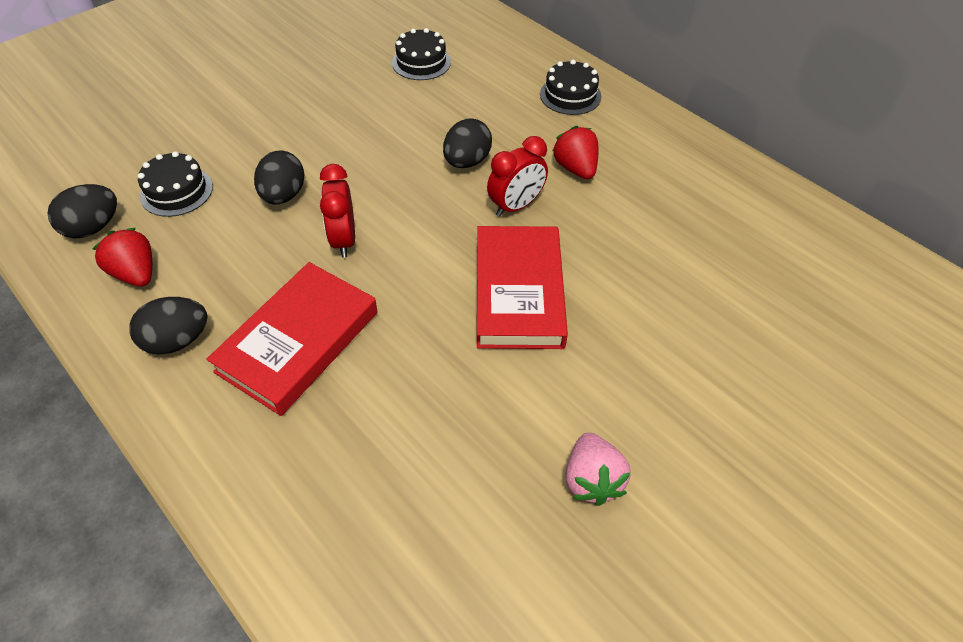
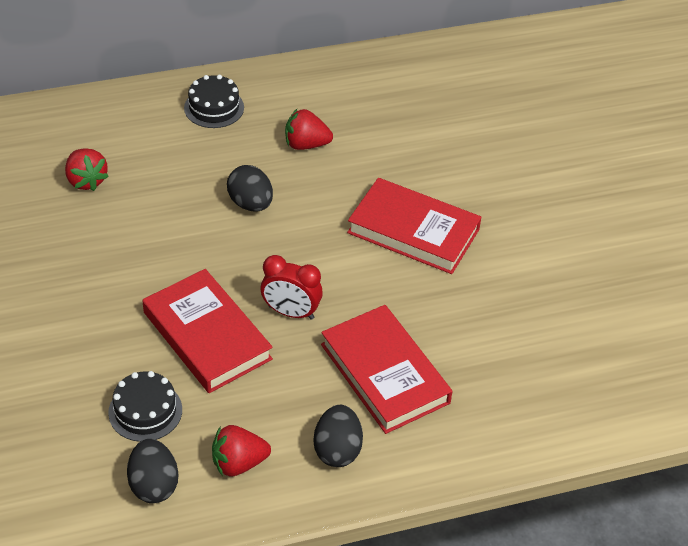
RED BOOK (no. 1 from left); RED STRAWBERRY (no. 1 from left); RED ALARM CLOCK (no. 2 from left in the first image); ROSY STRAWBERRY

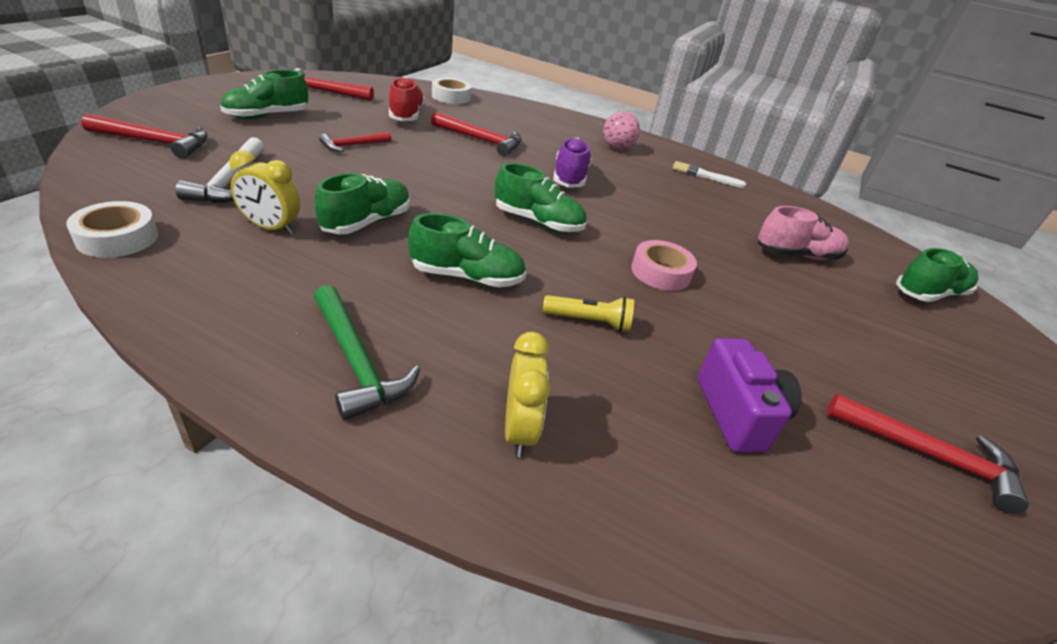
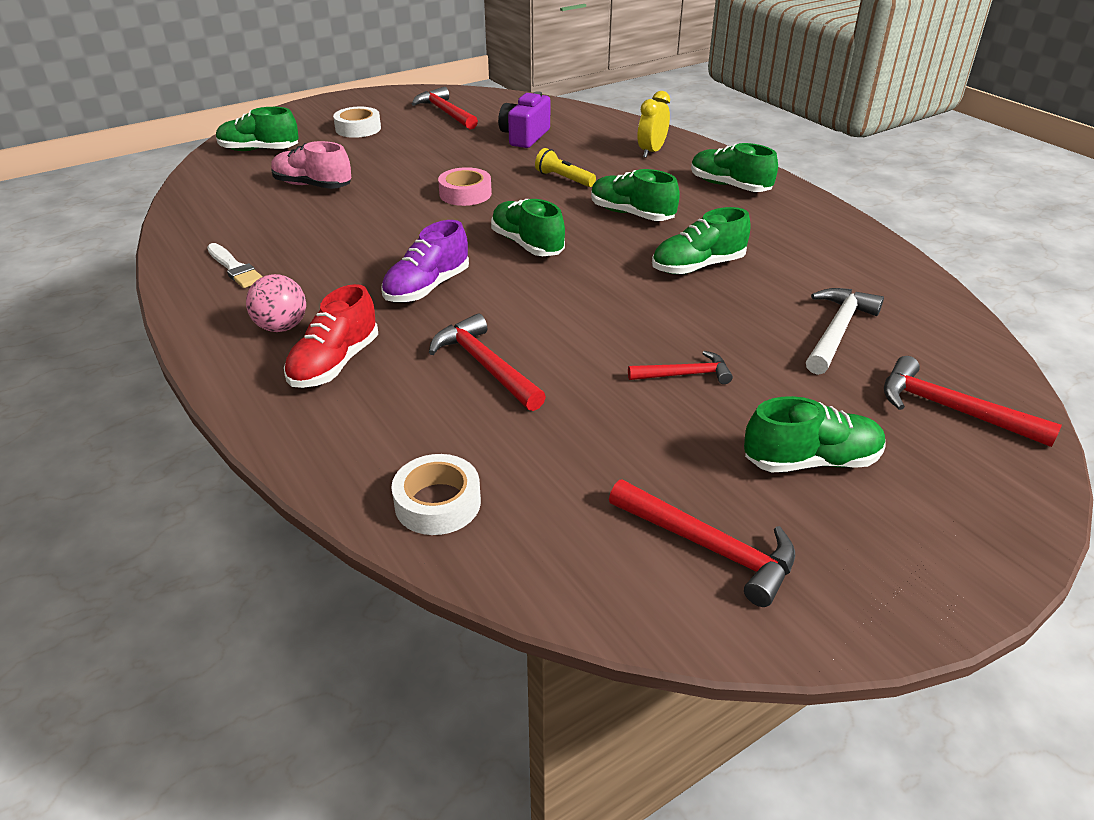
SNOW-WHITE TAPE (no. 1 from left); BRIGHT YELLOW ALARM CLOCK (no. 1 from left in the first image); GREEN SNEAKER (no. 5 from left); RED SNEAKER

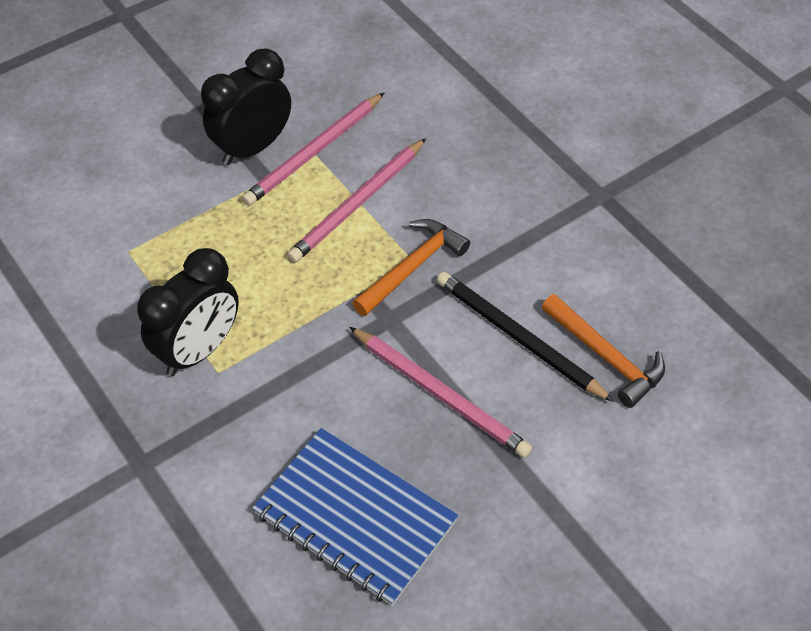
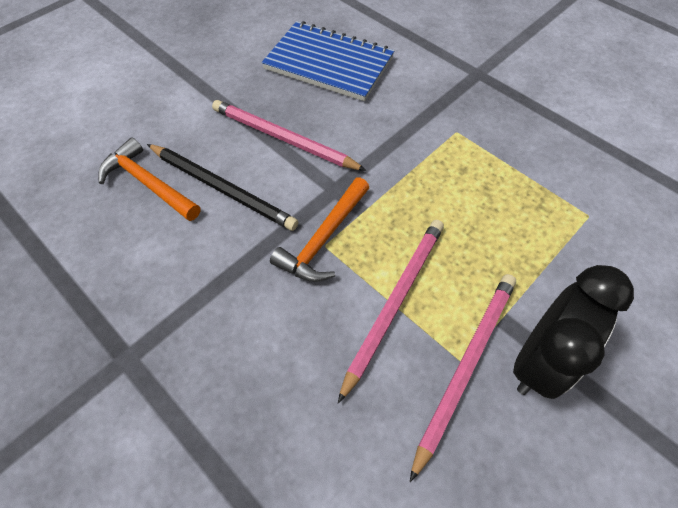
JET-BLACK ALARM CLOCK (no. 1 from left in the first image)

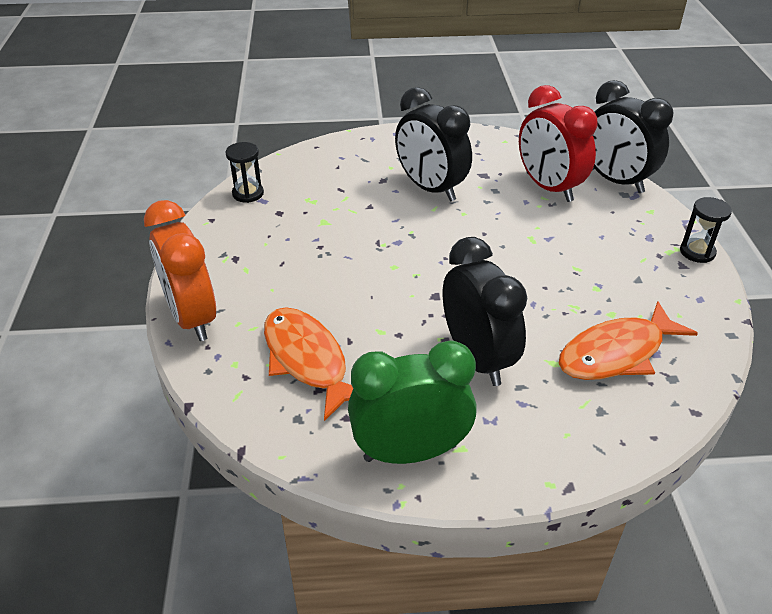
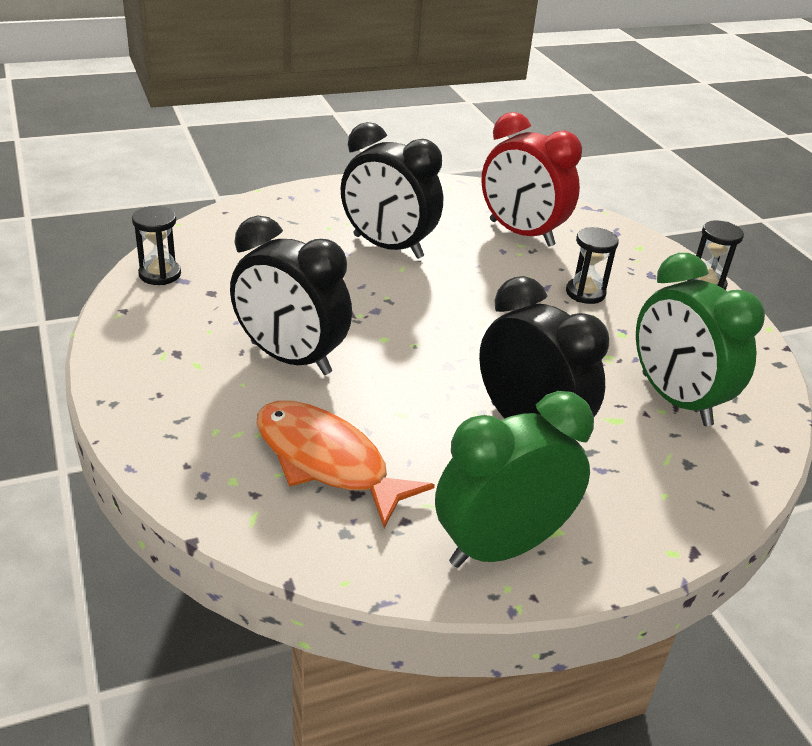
ORANGE ALARM CLOCK; GREEN ALARM CLOCK (no. 2 from left); JET-BLACK ALARM CLOCK (no. 1 from left); JET-BLACK HOURGLASS (no. 2 from left)

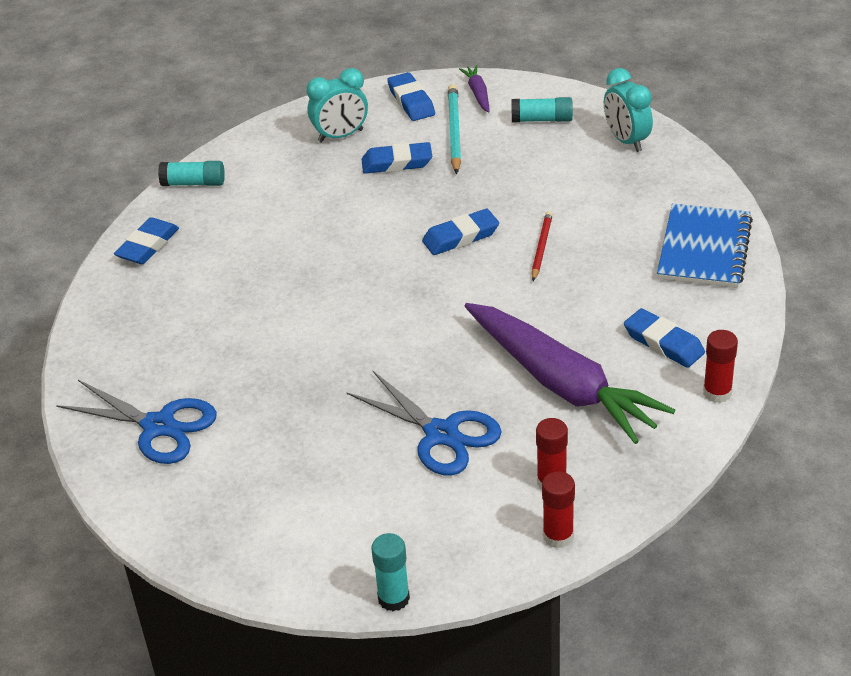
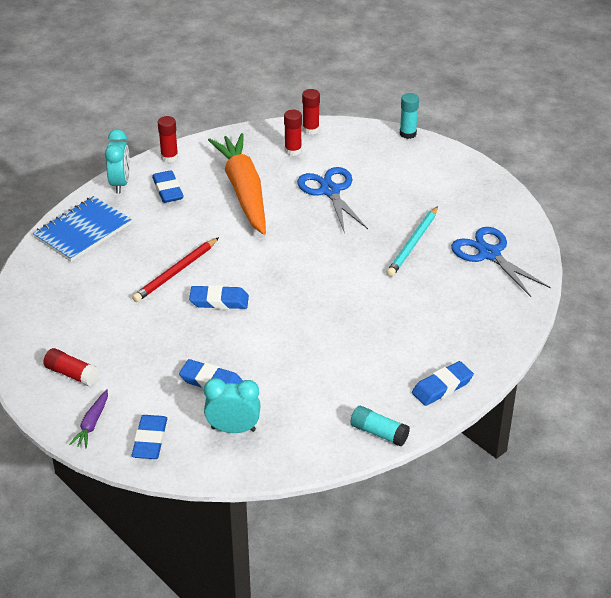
TURQUOISE LEAD PENCIL; ORANGE CARROT; RED STICK OF GLUE (no. 1 from left); RED LEAD PENCIL; TURQUOISE ALARM CLOCK (no. 1 from left)

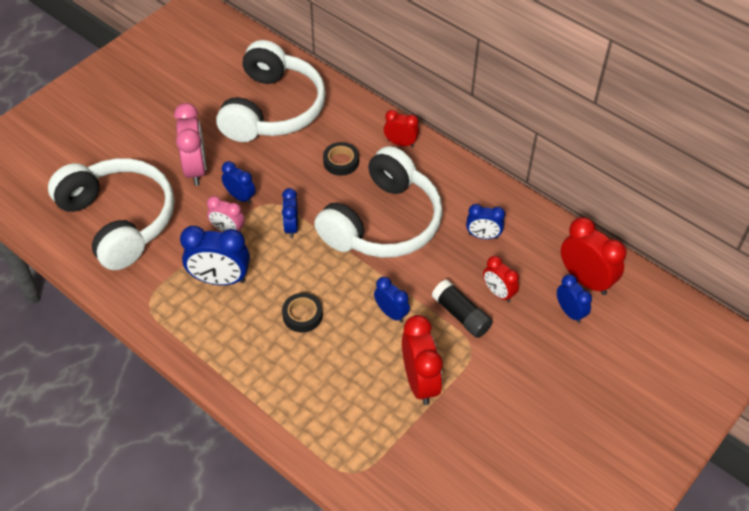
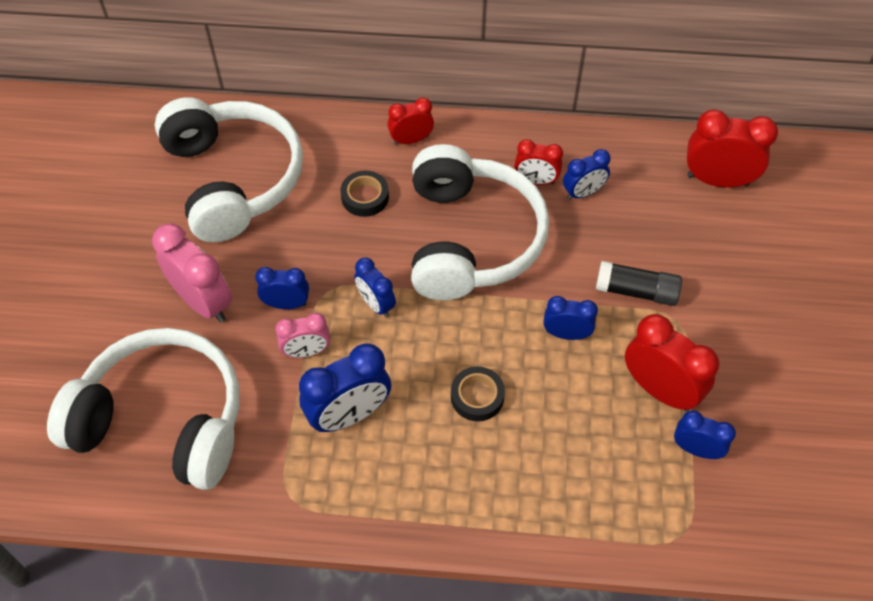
RED ALARM CLOCK (no. 2 from left); BLUE ALARM CLOCK (no. 6 from left)

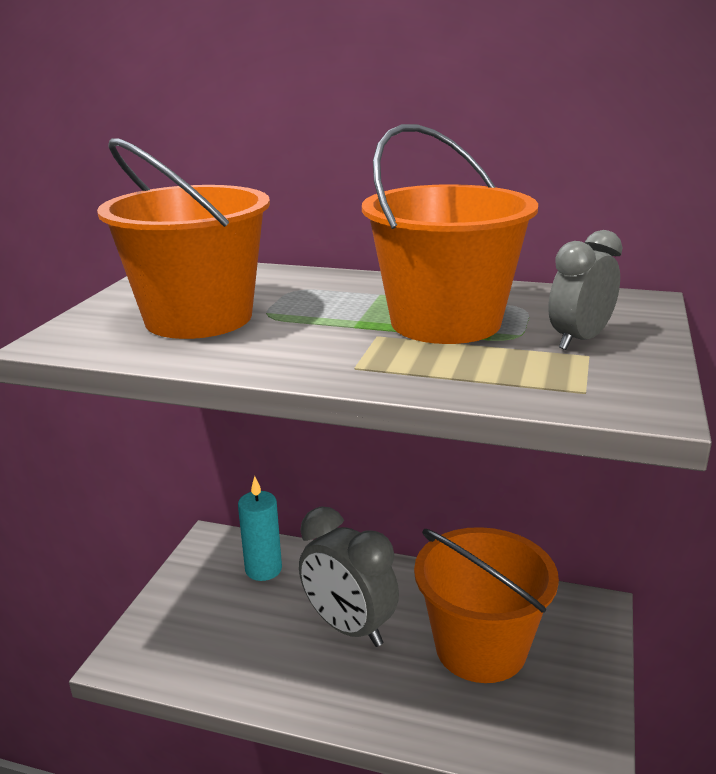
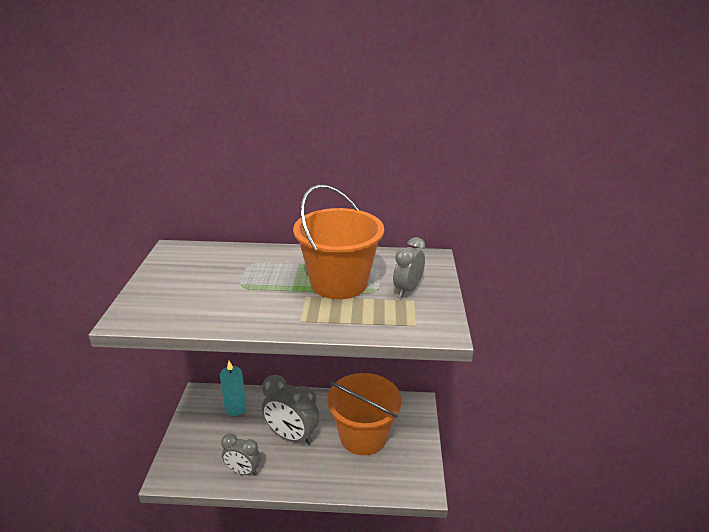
ORANGE BUCKET (no. 1 from left in the first image); GRAY ALARM CLOCK (no. 1 from left)

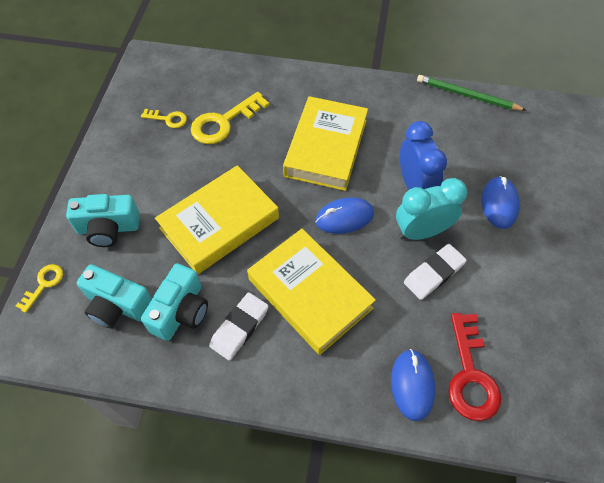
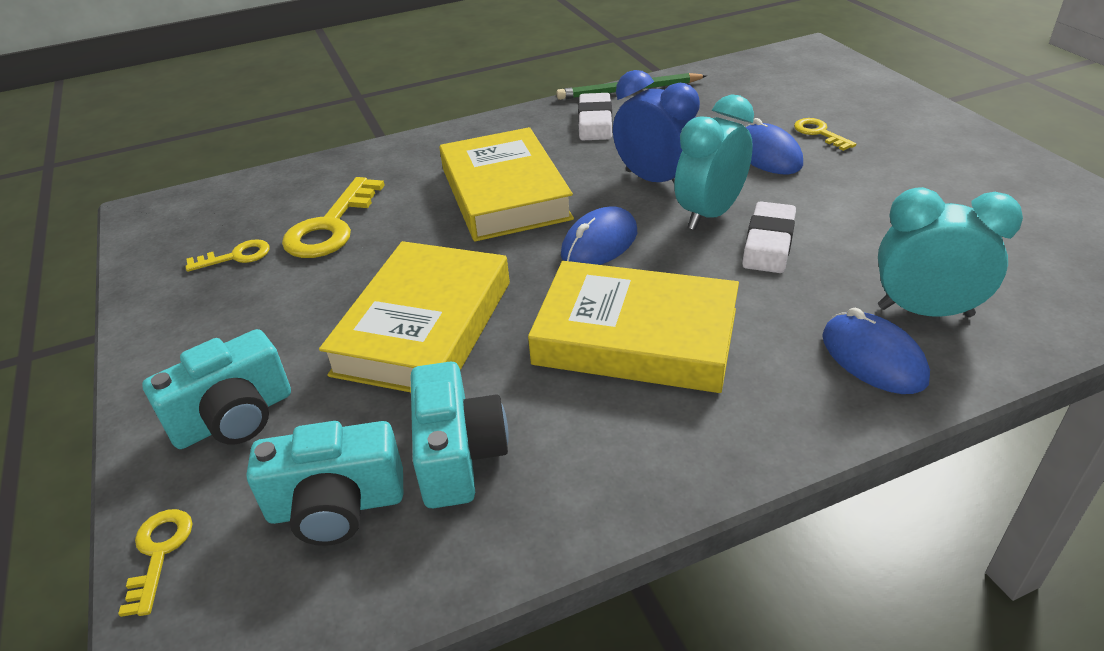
SNOW-WHITE GUM ERASER (no. 1 from left); TURQUOISE ALARM CLOCK (no. 2 from left); BRIGHT YELLOW KEY (no. 4 from left)

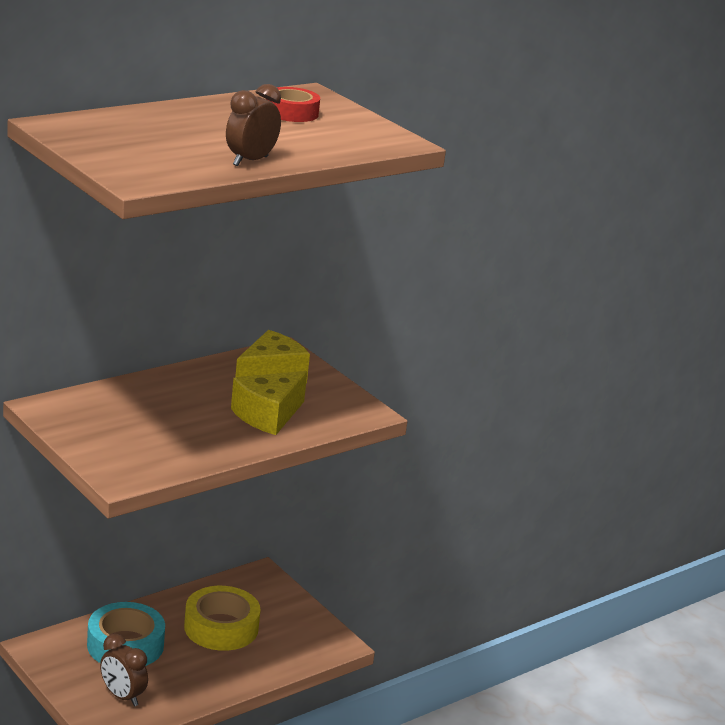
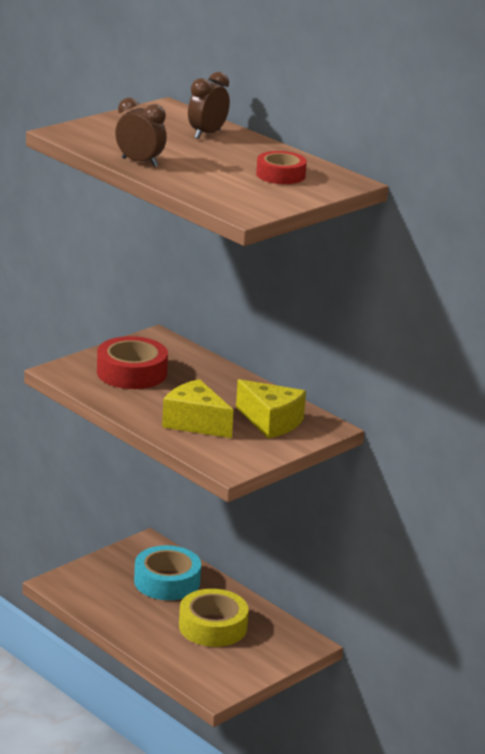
BROWN ALARM CLOCK (no. 2 from left); RED TAPE (no. 1 from left)

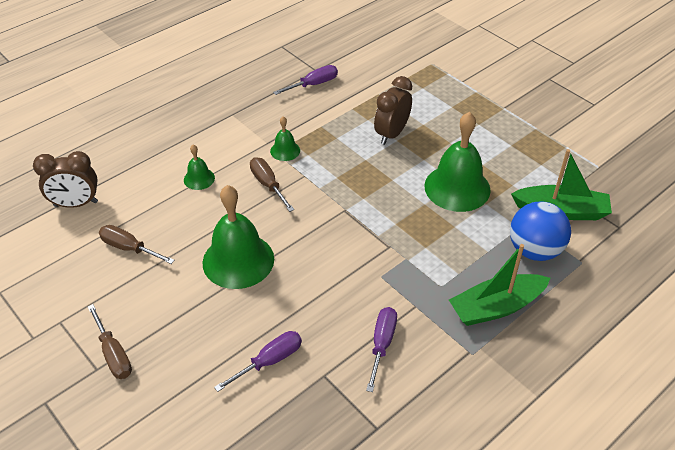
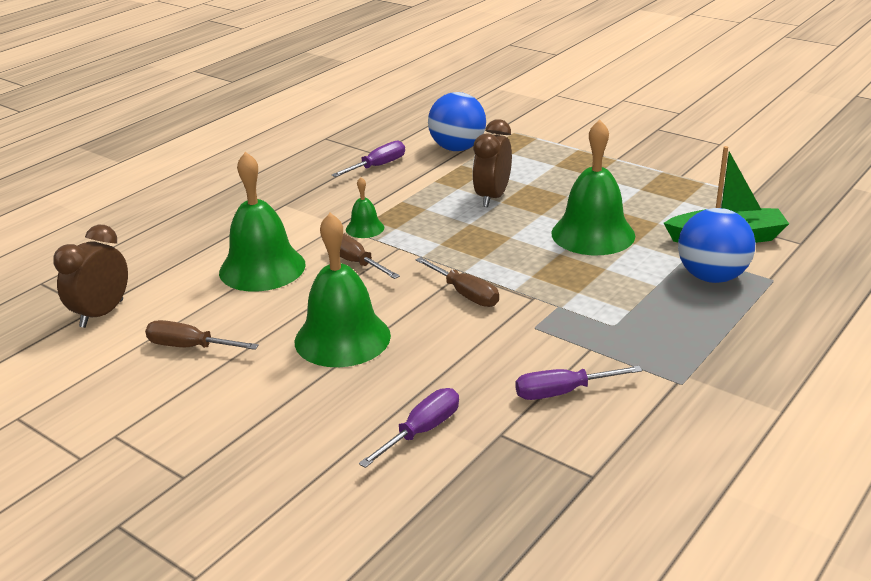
BROWN ALARM CLOCK (no. 1 from left); BROWN SCREWDRIVER (no. 3 from left); GREEN HAND BELL (no. 1 from left); VIOLET SCREWDRIVER (no. 3 from left); GREEN TOY BOAT (no. 1 from left in the first image); BLUE SPHERE (no. 1 from left)

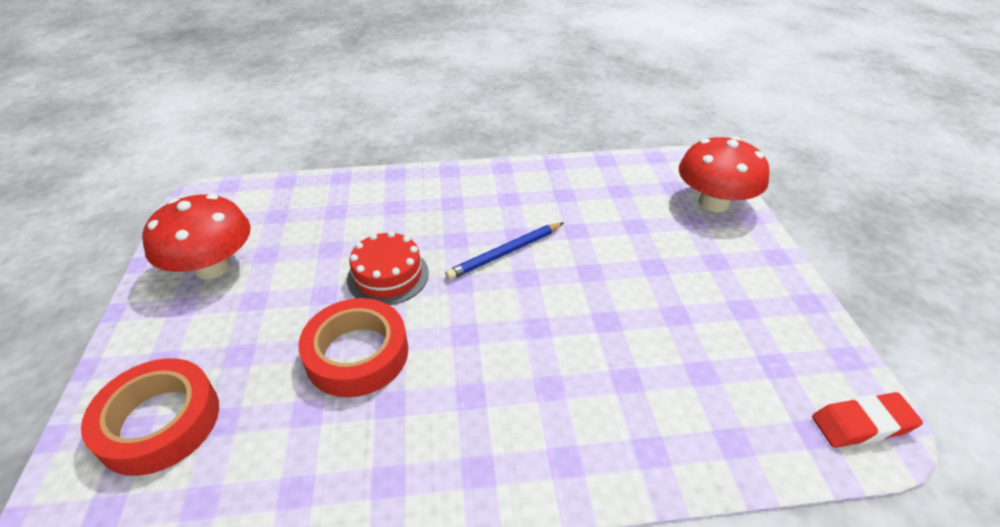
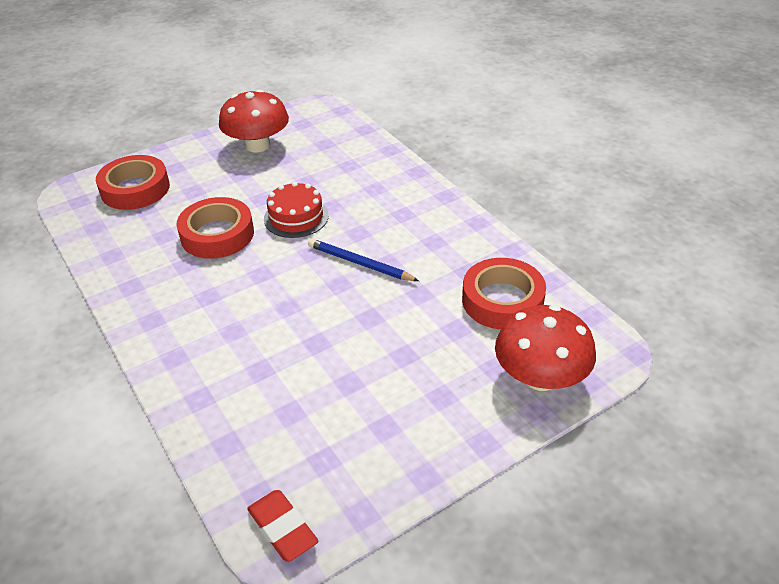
RED TAPE (no. 3 from left)

